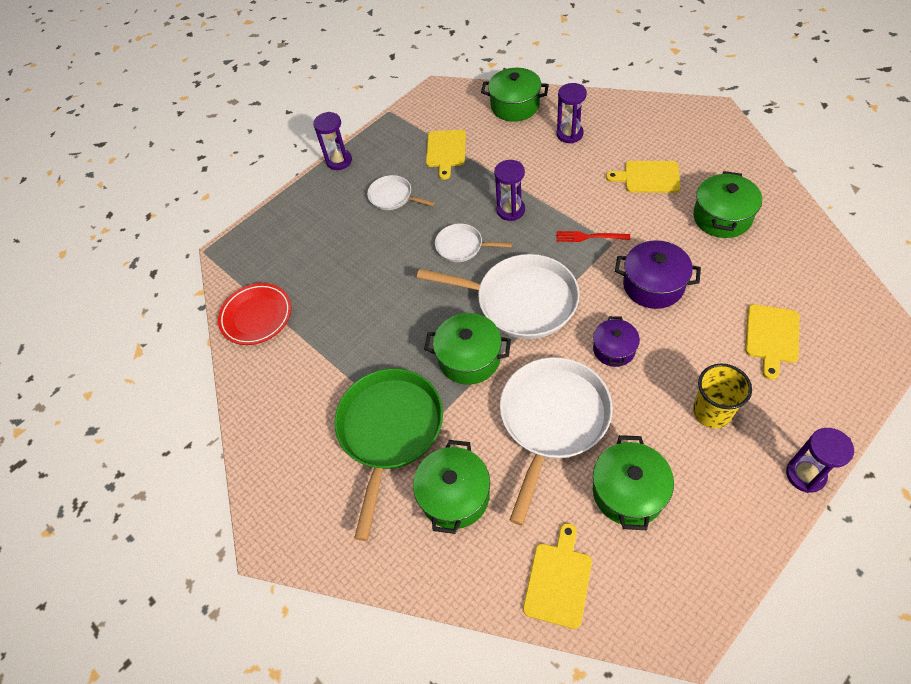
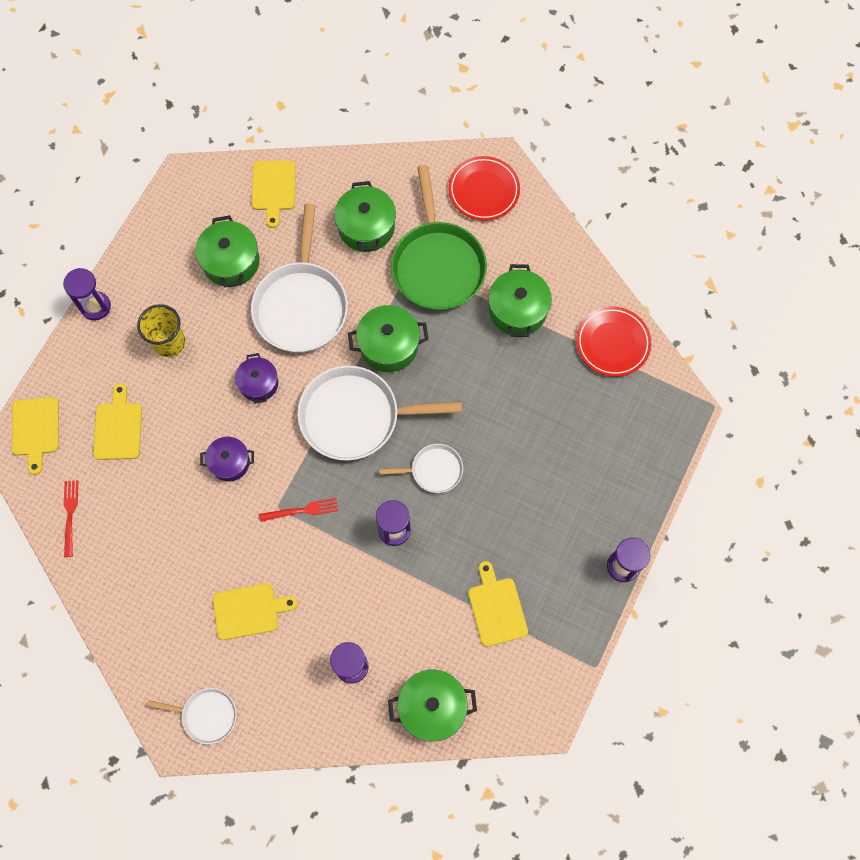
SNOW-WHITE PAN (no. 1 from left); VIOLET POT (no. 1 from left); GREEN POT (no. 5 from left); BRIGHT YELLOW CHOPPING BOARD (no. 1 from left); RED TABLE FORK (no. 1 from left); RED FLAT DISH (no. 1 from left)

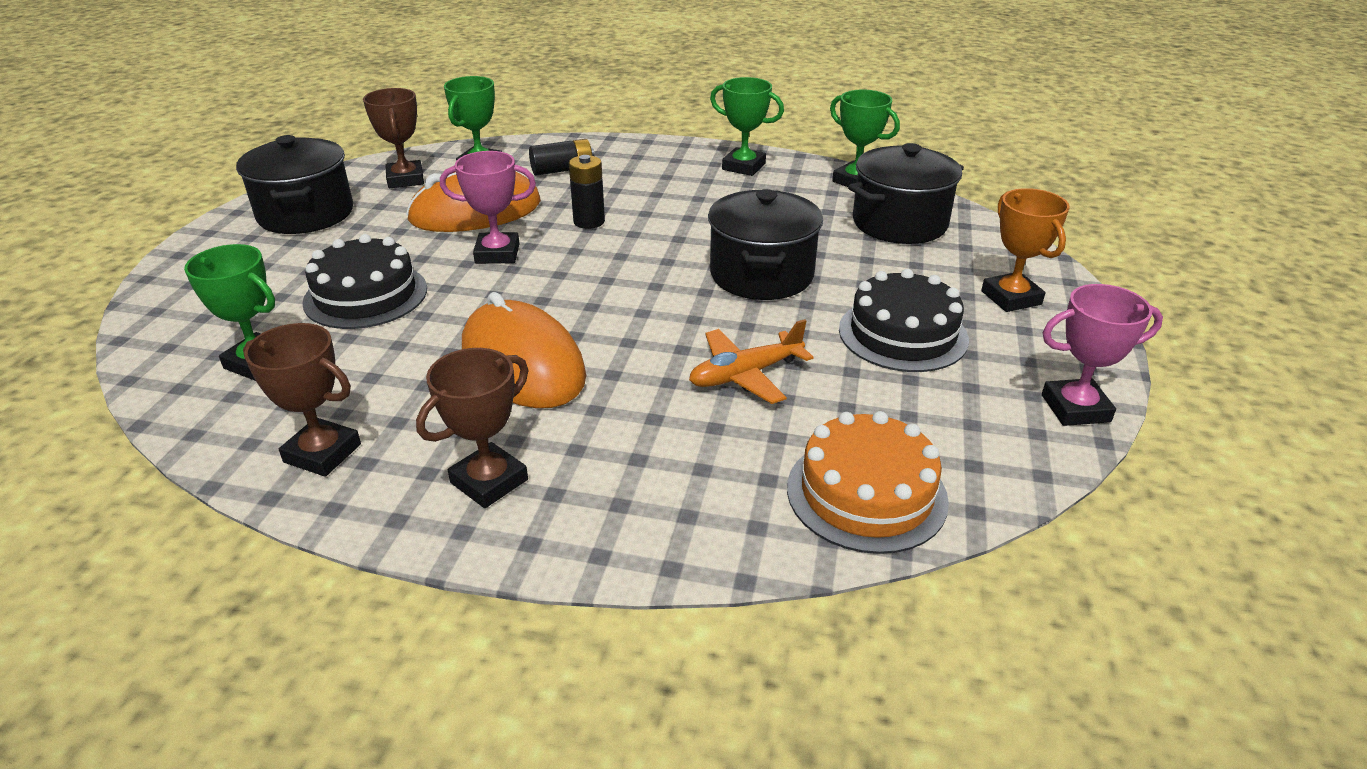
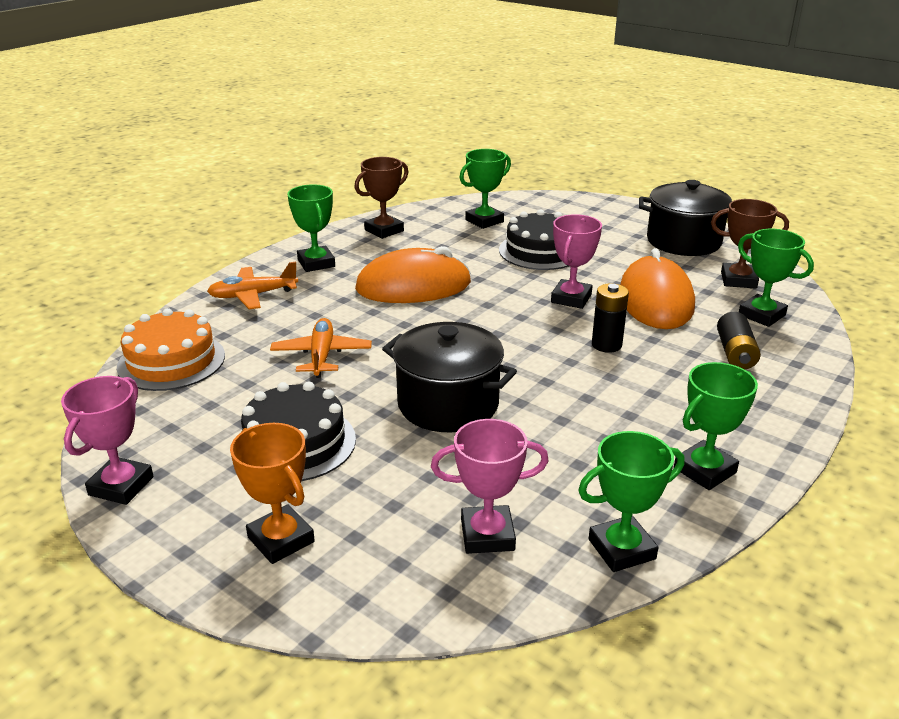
GREEN AWARD CUP (no. 1 from left); ROSY AWARD CUP (no. 2 from left); ORANGE AWARD CUP; ORANGE TOY PLANE (no. 1 from left)

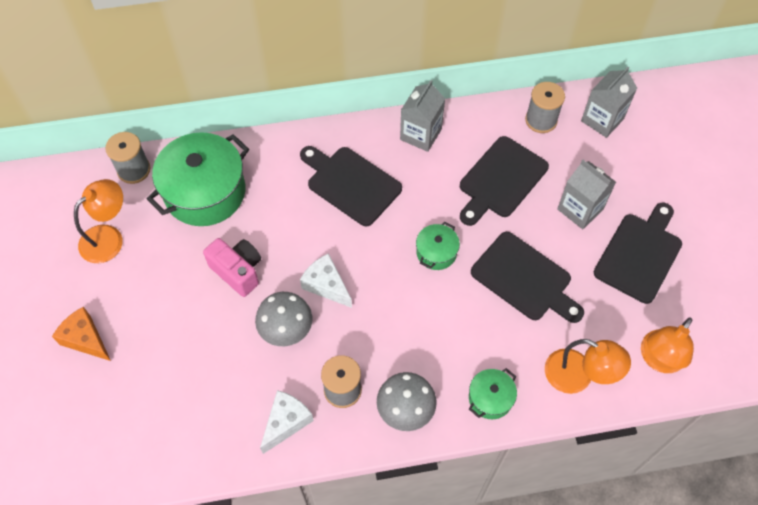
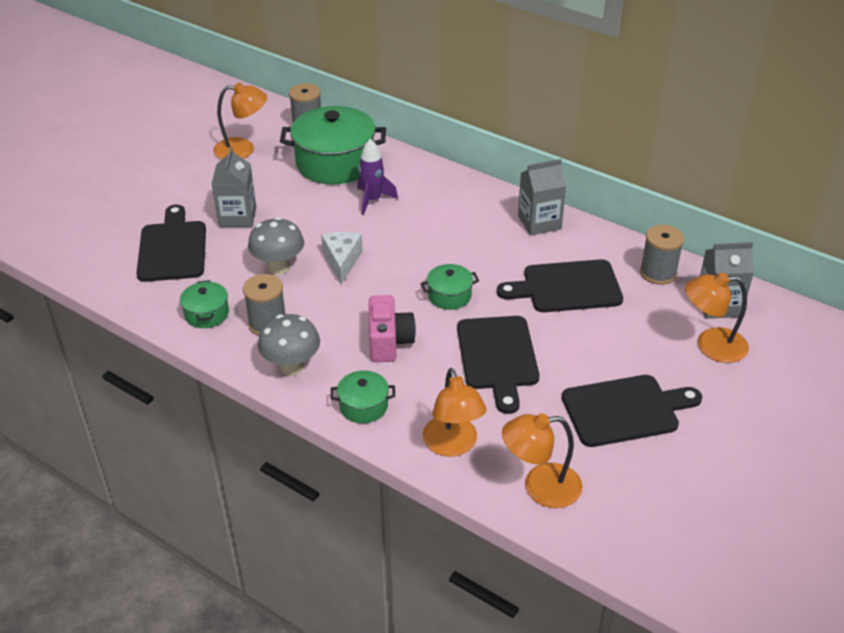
ORANGE CHEESE WEDGE; ROSY PHOTO CAMERA; GREEN POT (no. 1 from left); JET-BLACK CHOPPING BOARD (no. 1 from left); GRAY MILK CARTON (no. 1 from left); VIOLET TOY ROCKET; ORANGE READING LAMP (no. 4 from left)

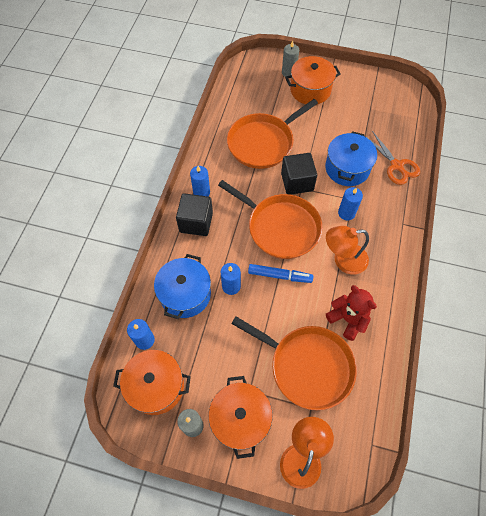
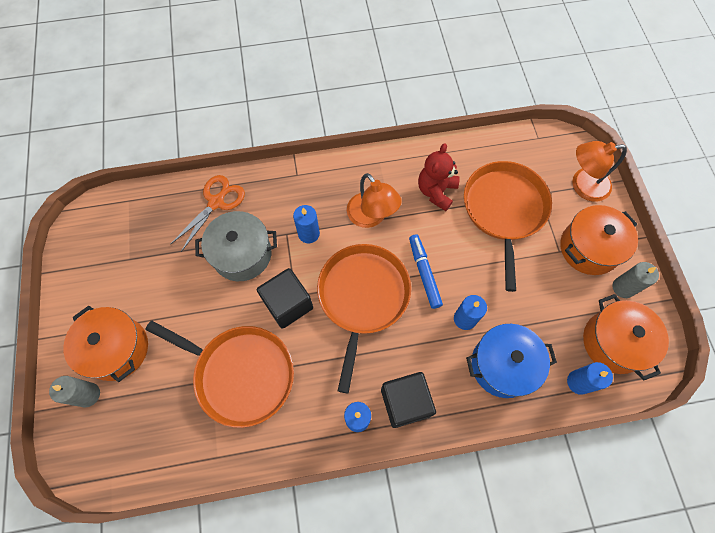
GRAY POT

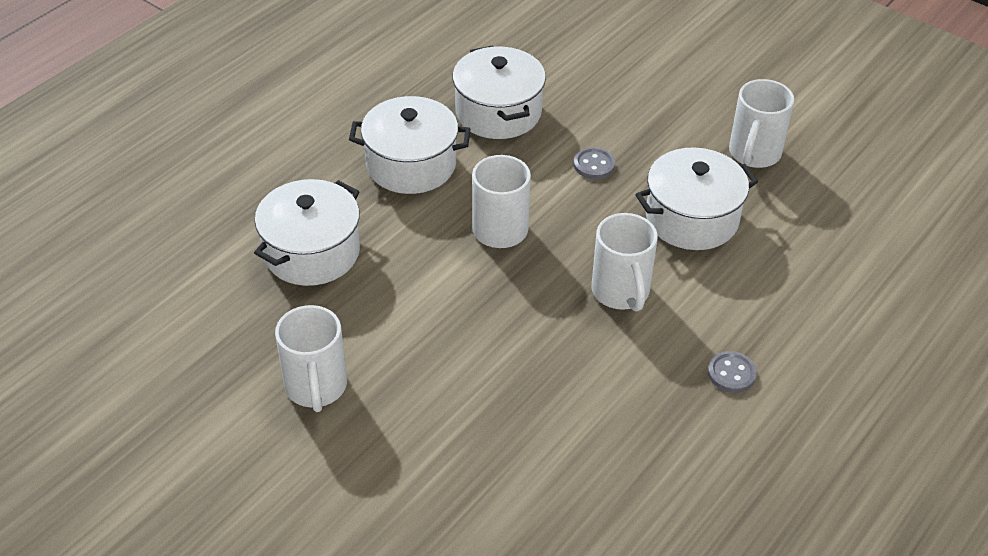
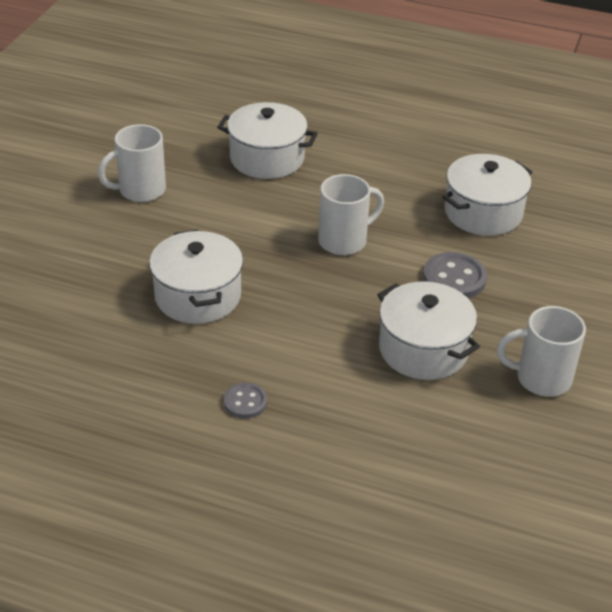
SNOW-WHITE POT (no. 1 from left); GRAY BUTTON (no. 2 from left); SNOW-WHITE COFFEE MUG (no. 3 from left in the first image)

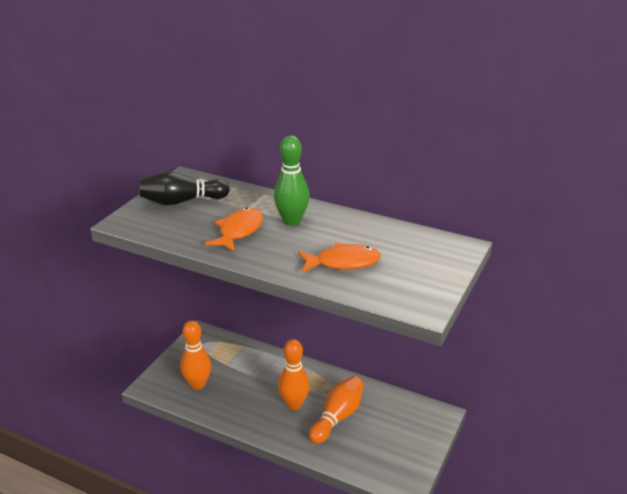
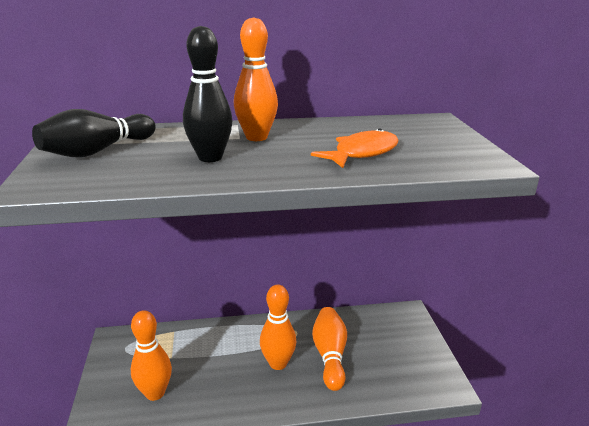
JET-BLACK SKITTLE (no. 2 from left); ORANGE SKITTLE (no. 2 from left)

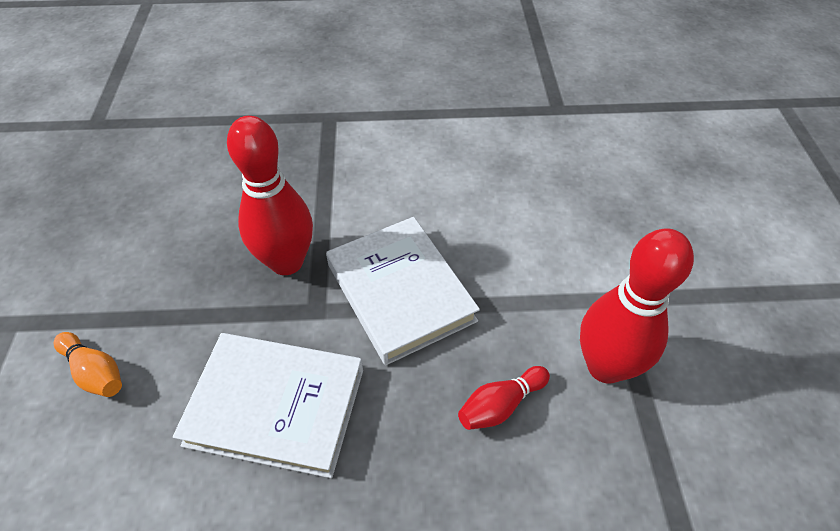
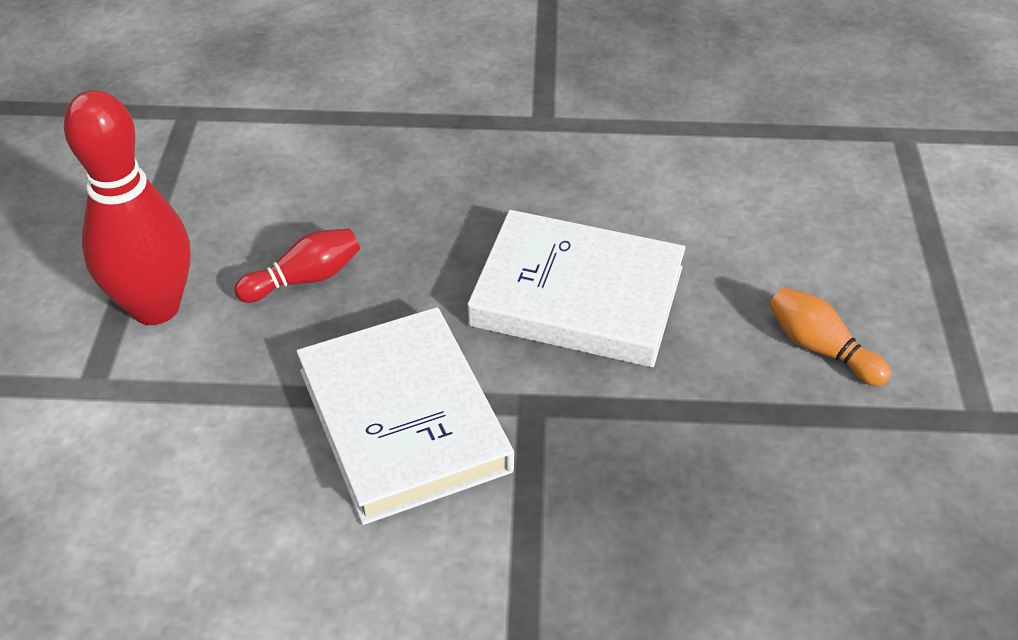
RED SKITTLE (no. 1 from left in the first image)

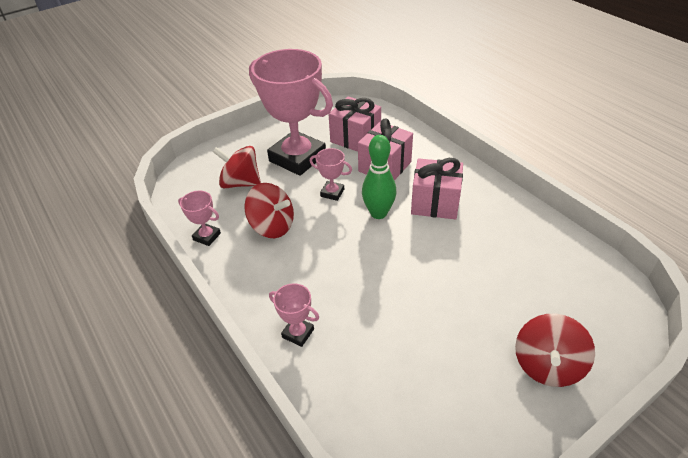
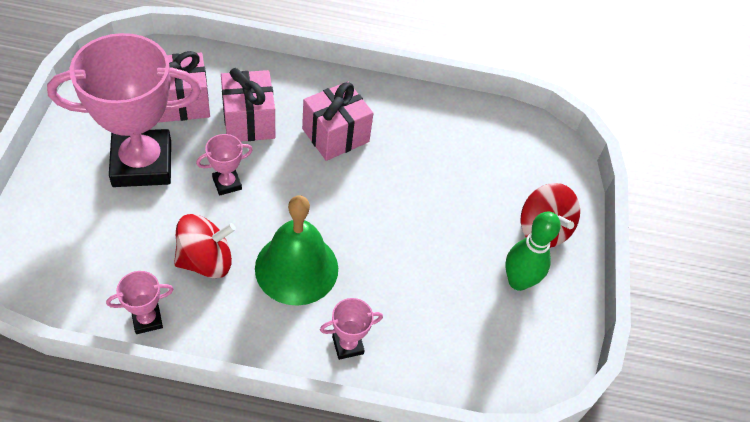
RED SPINNING TOP (no. 1 from left in the first image); GREEN SKITTLE; GREEN HAND BELL

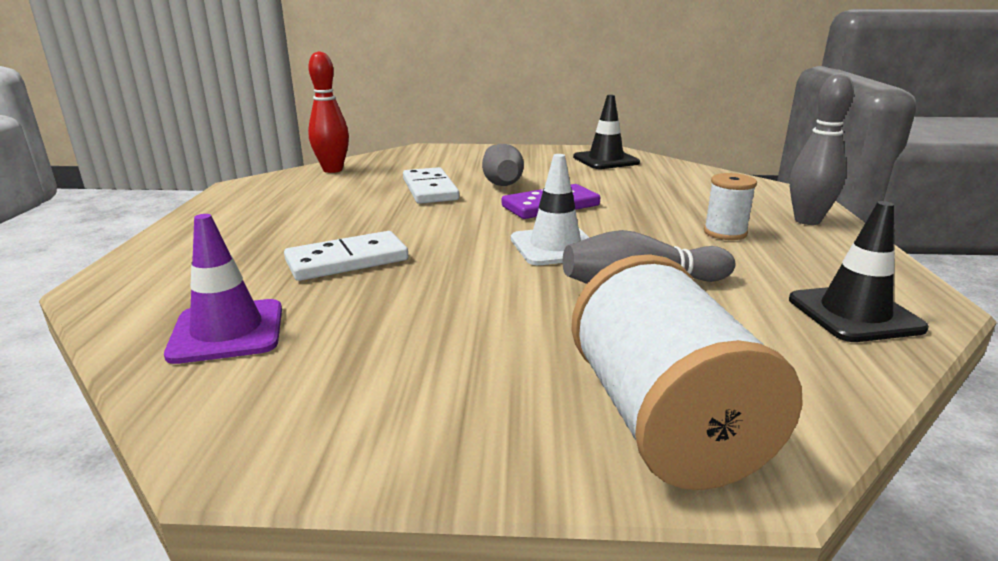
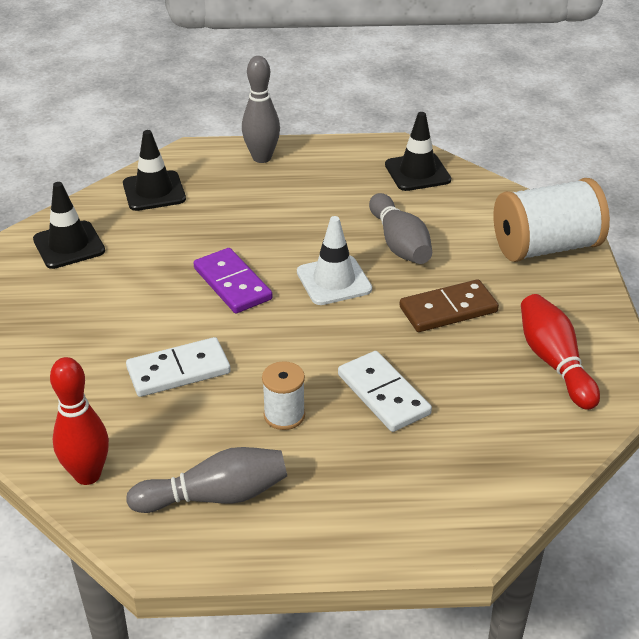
VIOLET SAFETY CONE; GRAY SKITTLE (no. 1 from left); SNOW-WHITE BOBBIN (no. 1 from left); JET-BLACK SAFETY CONE (no. 2 from left); BROWN DOMINO TILE; RED SKITTLE (no. 2 from left)

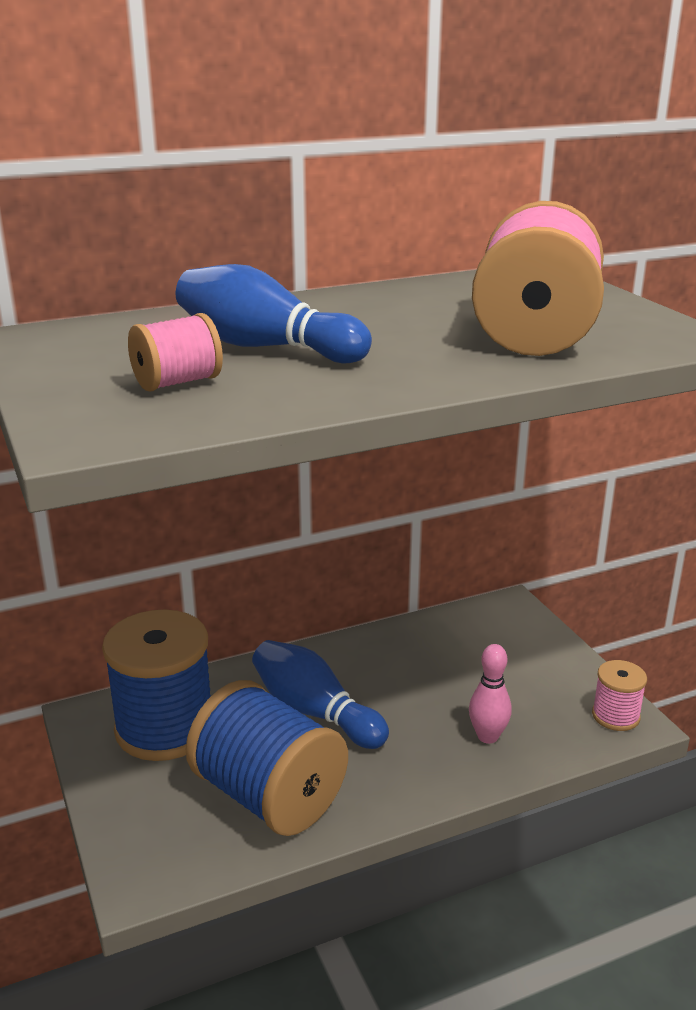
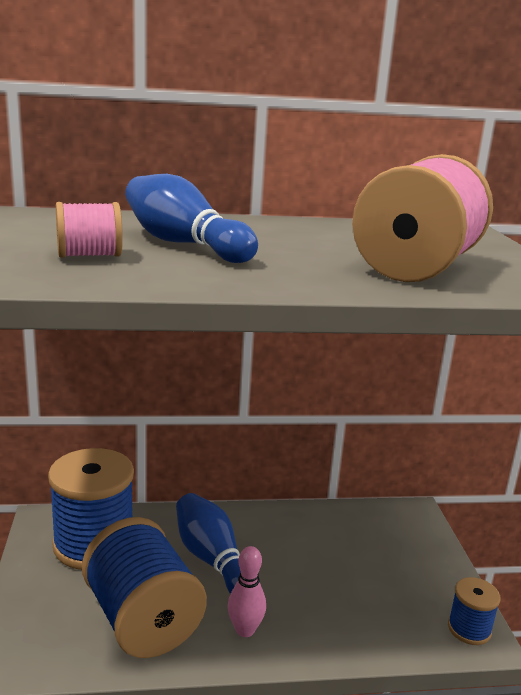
ROSY SKITTLE; BLUE BOBBIN (no. 3 from left)

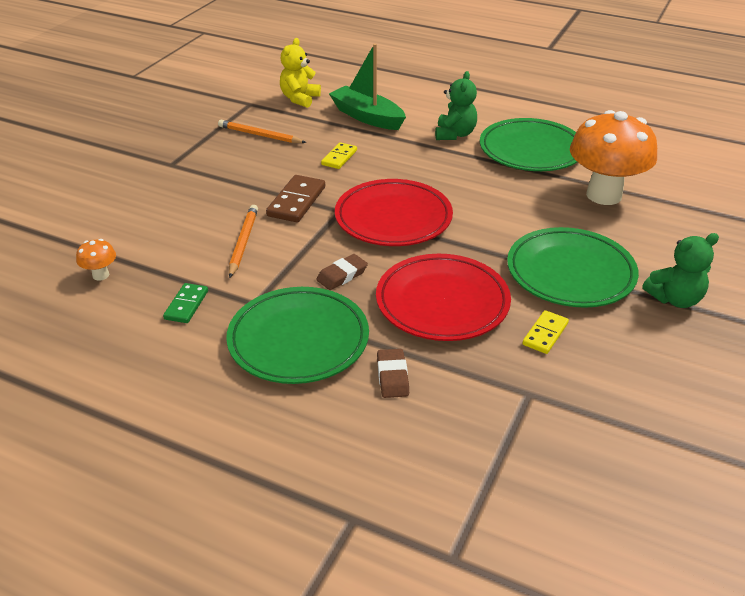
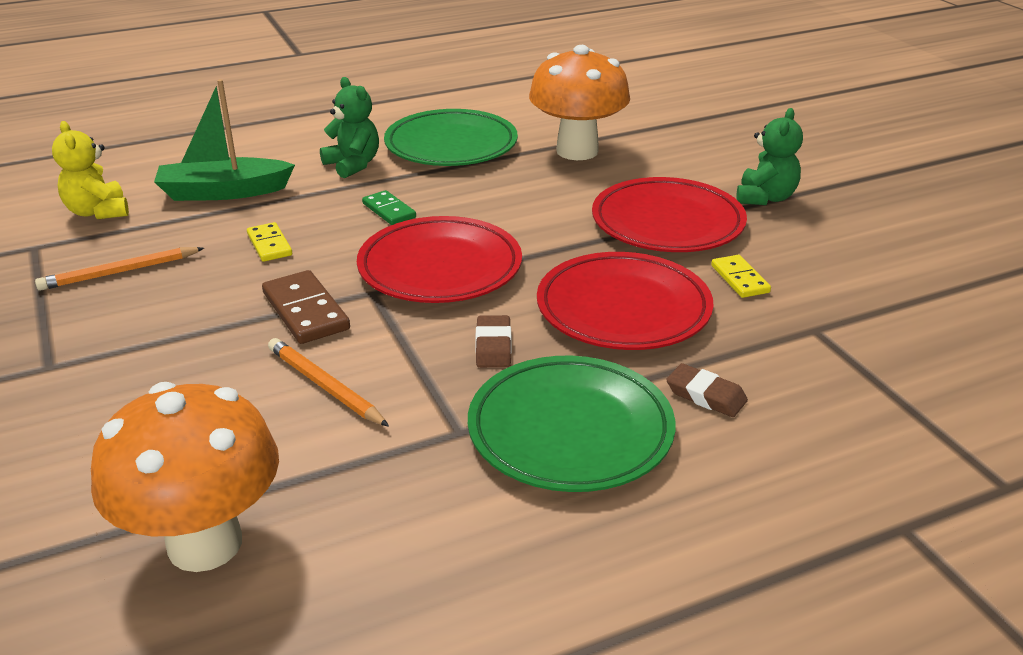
ORANGE FUNGUS (no. 1 from left); GREEN DOMINO TILE; RED FLAT DISH (no. 3 from left)

